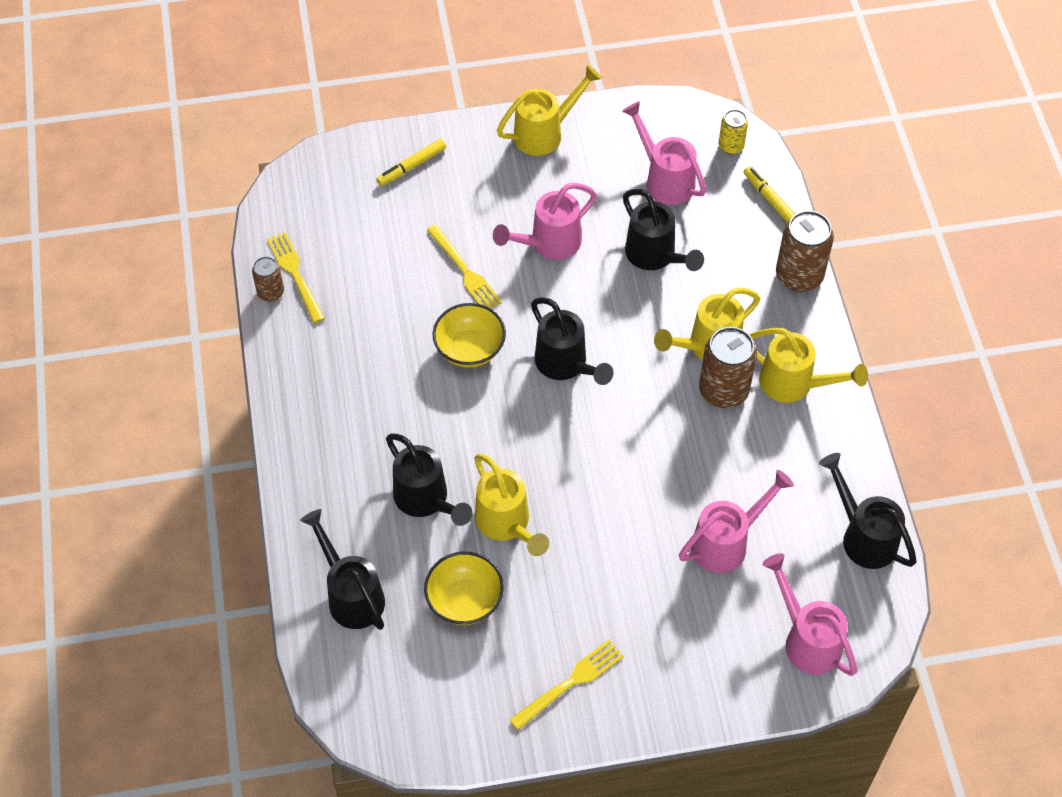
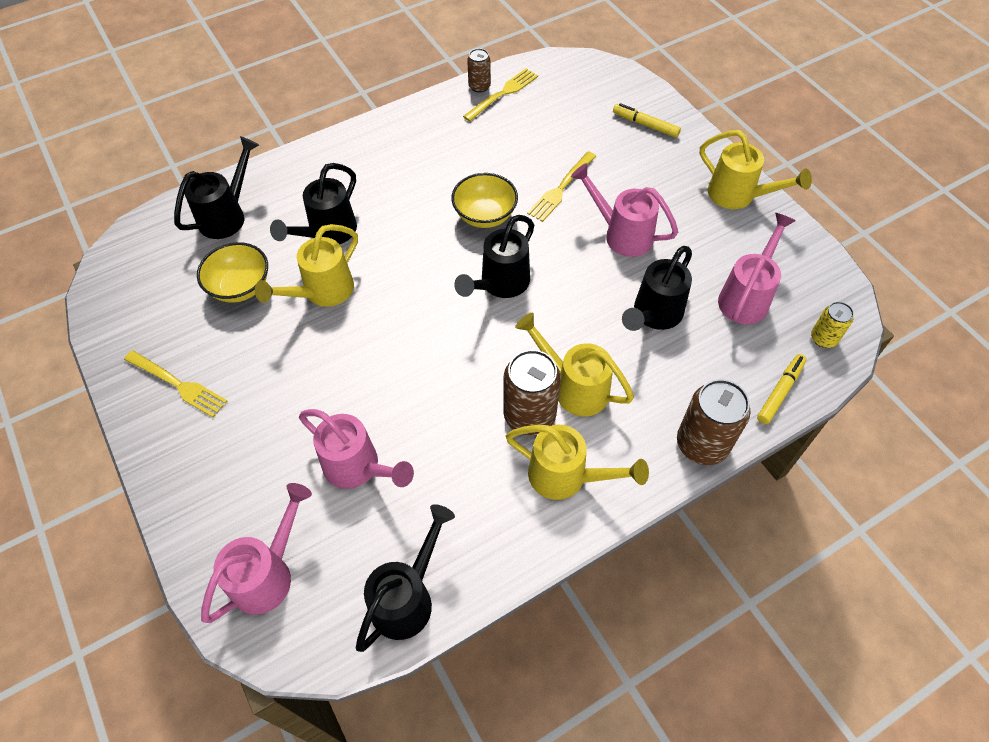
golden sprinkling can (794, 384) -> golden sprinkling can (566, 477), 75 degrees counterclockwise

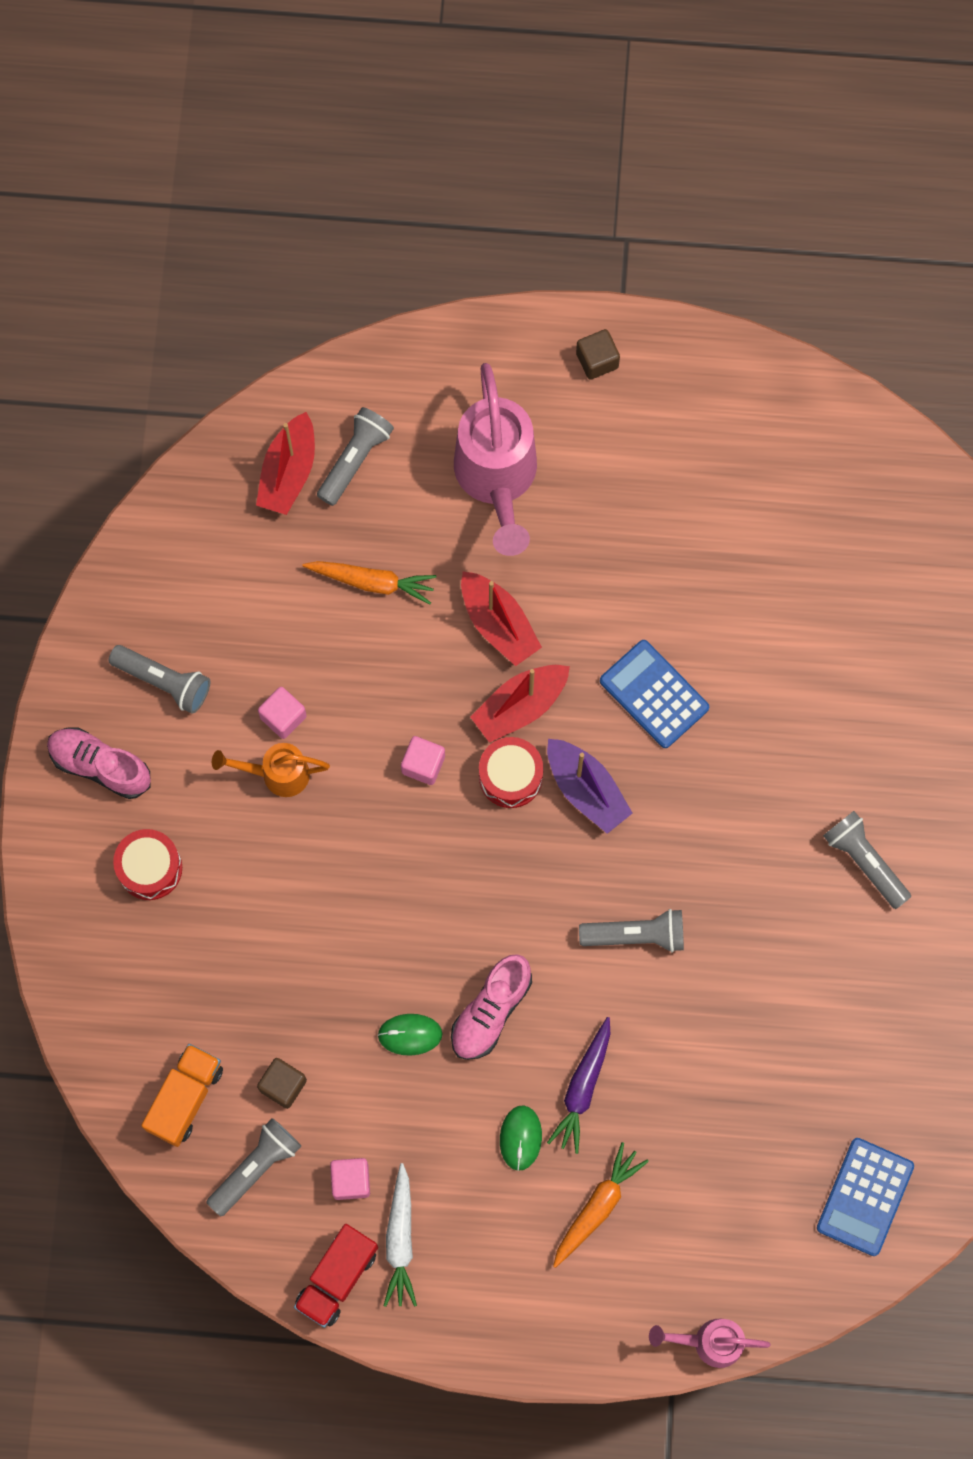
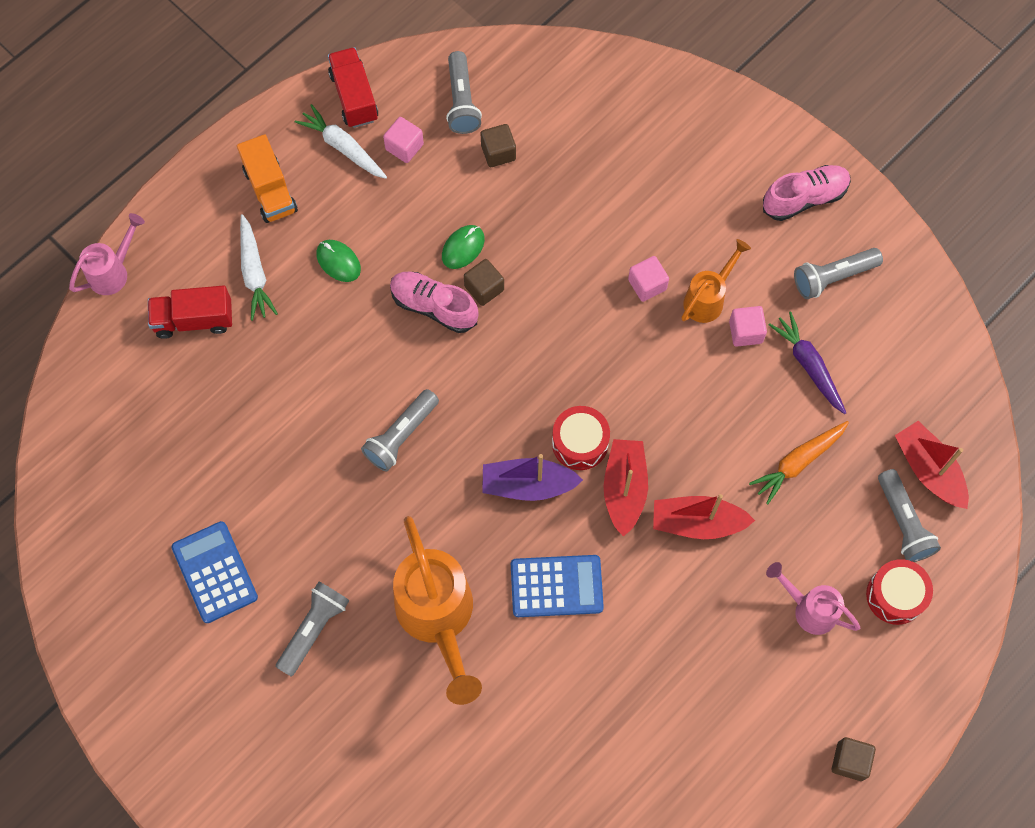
pink sprinkling can (497, 480) -> pink sprinkling can (808, 609), x0.54
pink cube (423, 764) -> pink cube (647, 285), move
ash-grey torch (864, 861) -> ash-grey torch (314, 629), 60 degrees counterclockwise
crimson drum (150, 868) -> crimson drum (895, 595), move
pink shoe (490, 1011) -> pink shoe (433, 306), 45 degrees counterclockwise
royal purple toy carrot (582, 1088) -> royal purple toy carrot (808, 365), move
orange truck (185, 1098) -> orange truck (270, 190), move
royal blue pocket calculator (865, 1197) -> royal blue pocket calculator (215, 572), move
orange toy carrot (597, 1206) -> snow-white toy carrot (254, 273)
none -> dark brown cube (484, 288)
none -> crimson truck (194, 320)
none -> orange sprinkling can (438, 619)

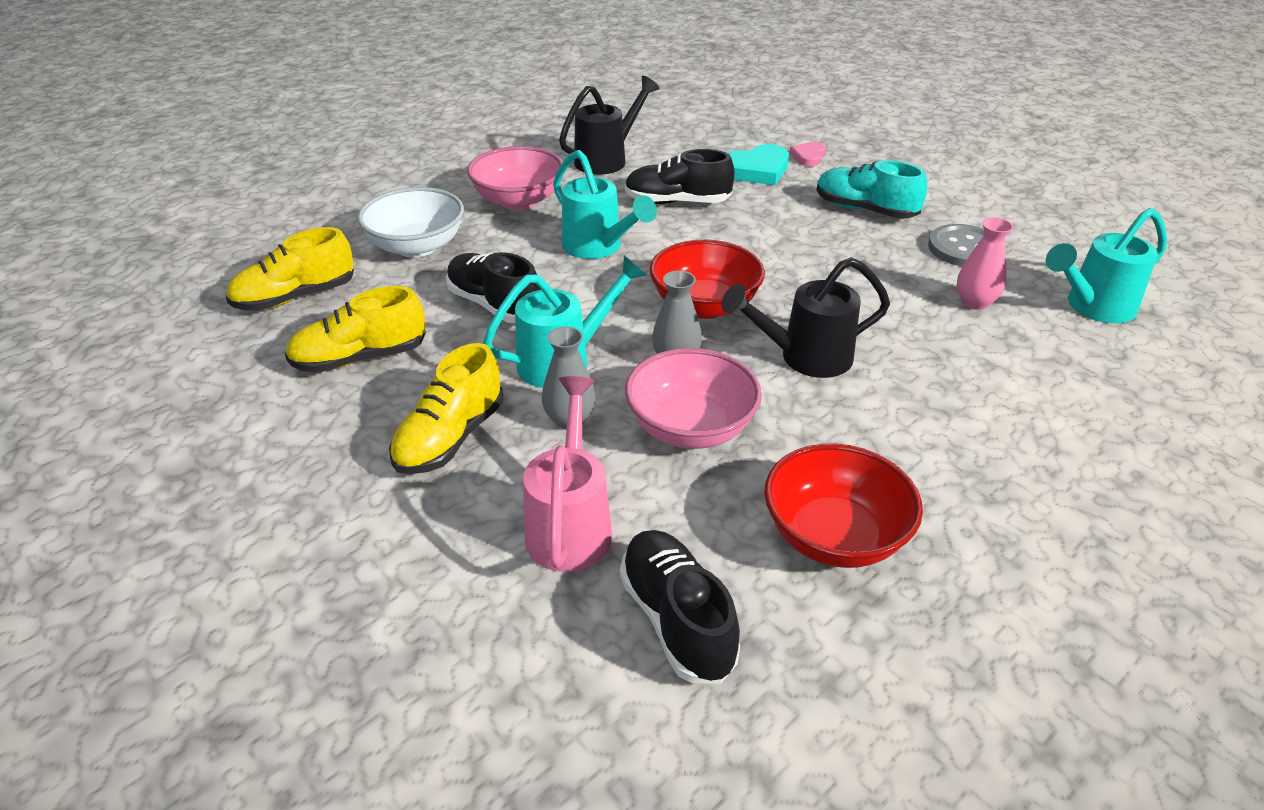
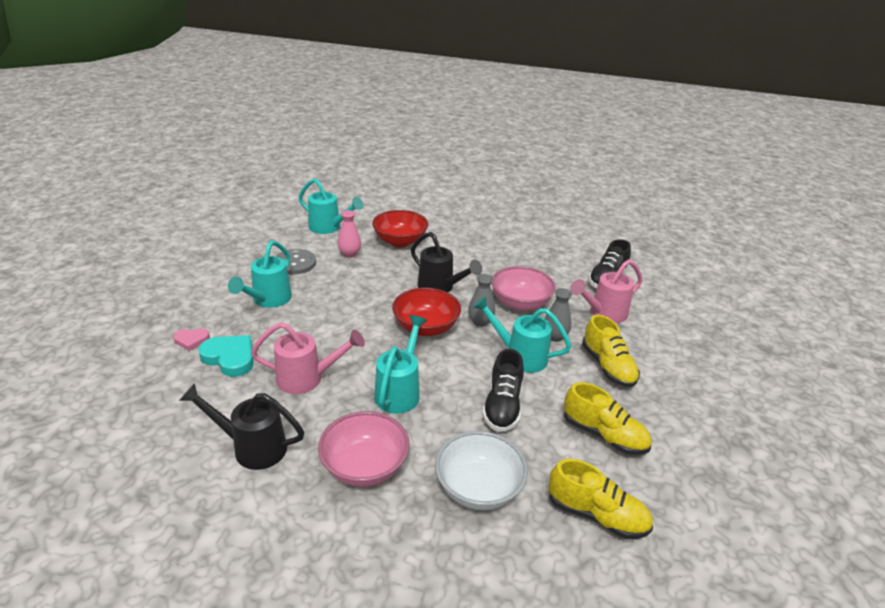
jet-black shoe (677, 202) -> pink sprinkling can (308, 379)
turquoise shoe (865, 210) -> turquoise sprinkling can (268, 300)
golden shoe (450, 438) -> golden shoe (607, 366), 75 degrees clockwise
crimson serving bowl (834, 536) -> crimson serving bowl (400, 241), move

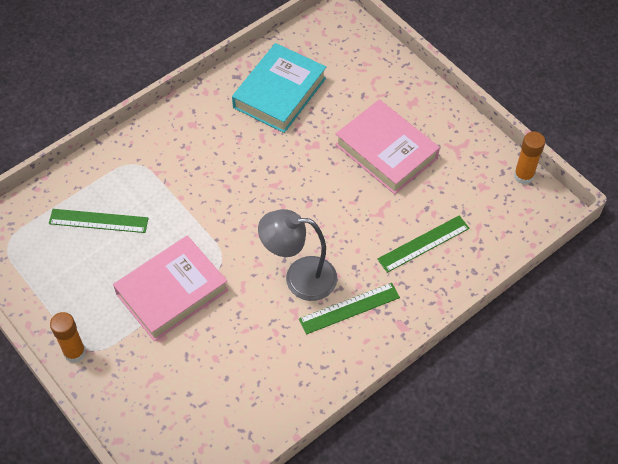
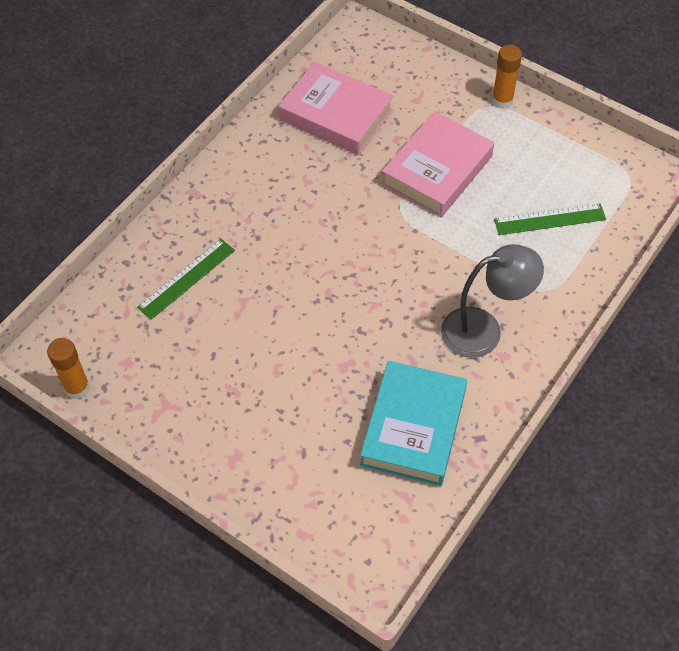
pink book (386, 151) -> pink book (336, 115), move
ash-grey lamp (299, 278) -> ash-grey lamp (484, 330), move
leaf-green straightedge (349, 308) -> none

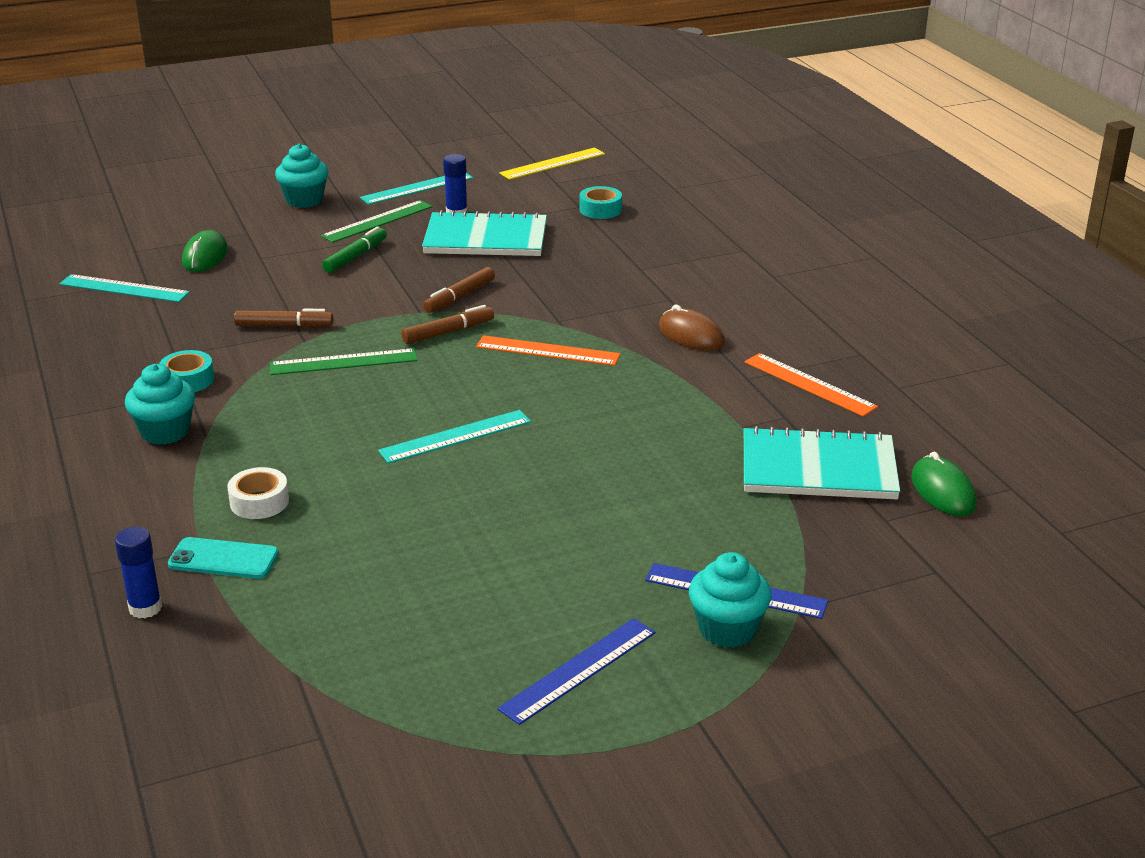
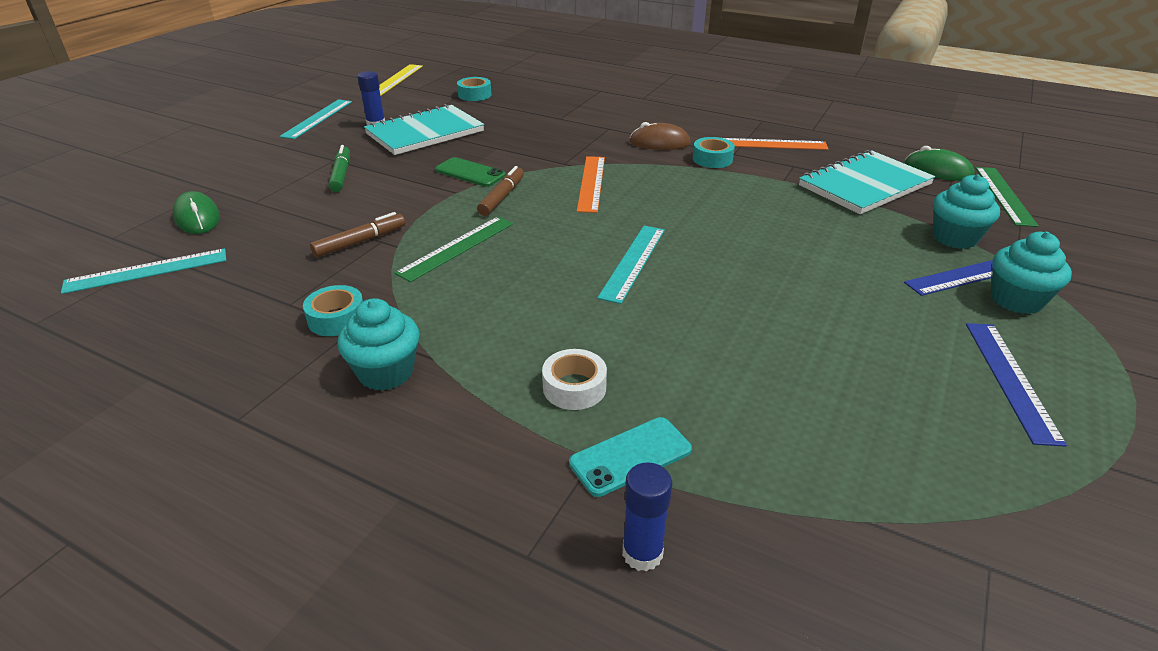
turquoise muffin (304, 200) -> turquoise muffin (954, 238), move
leaf-green straightedge (377, 221) -> leaf-green straightedge (1004, 195), move
dark brown marker pen (459, 297) -> leaf-green mobile phone (470, 173)
orange straightedge (547, 351) -> orange straightedge (591, 183), 60 degrees counterclockwise
none -> turquoise tape (712, 159)

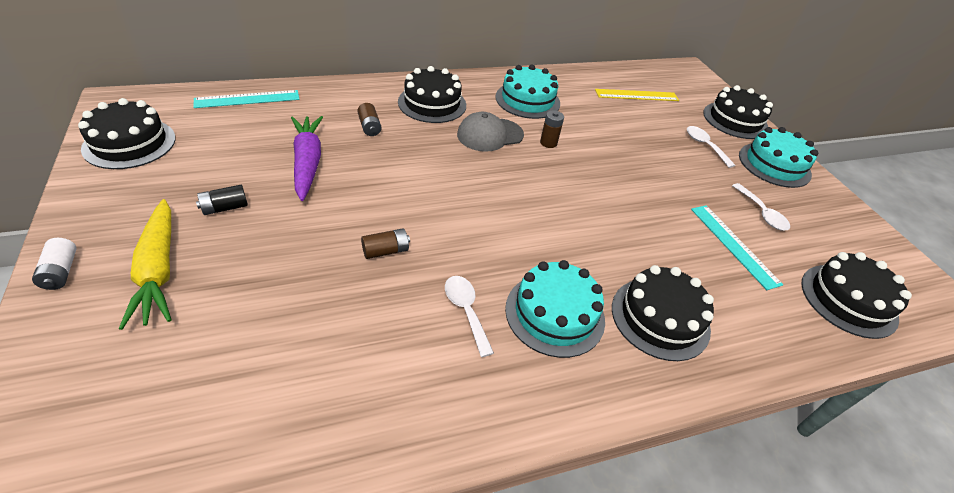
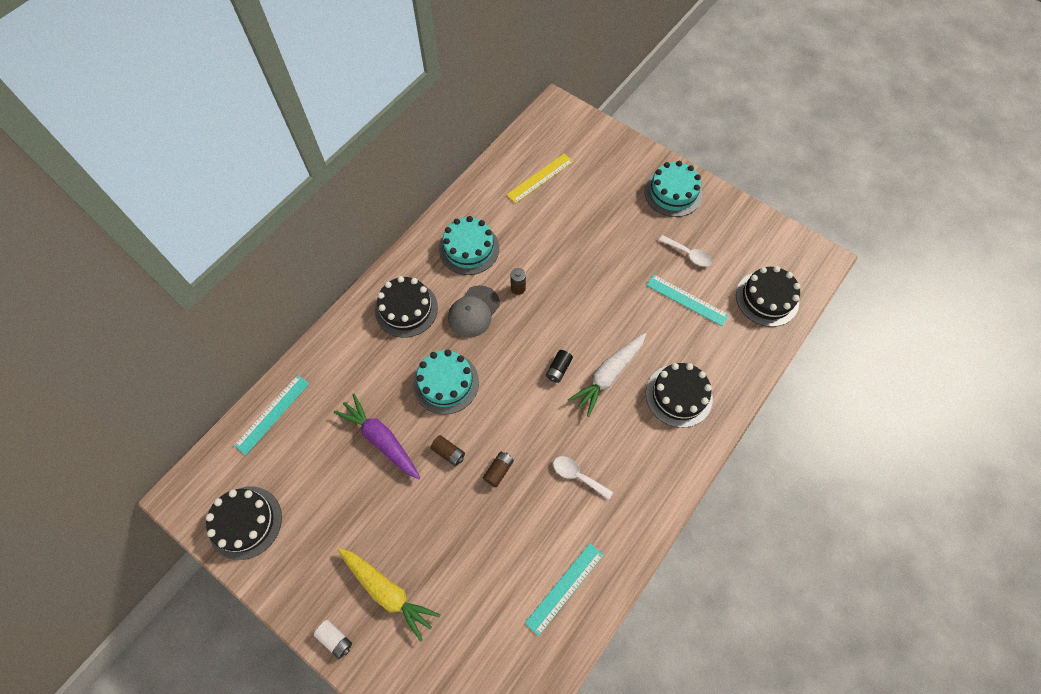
jet-black gateau (735, 120) -> none
dark brown battery (369, 127) -> dark brown battery (448, 453), move
snow-white teaspoon (705, 146) -> none
jet-black battery (225, 208) -> jet-black battery (558, 369), move
turquoise gateau (555, 314) -> turquoise gateau (446, 383), move
none -> snow-white toy carrot (608, 375)
none -> turquoise straightedge (564, 588)

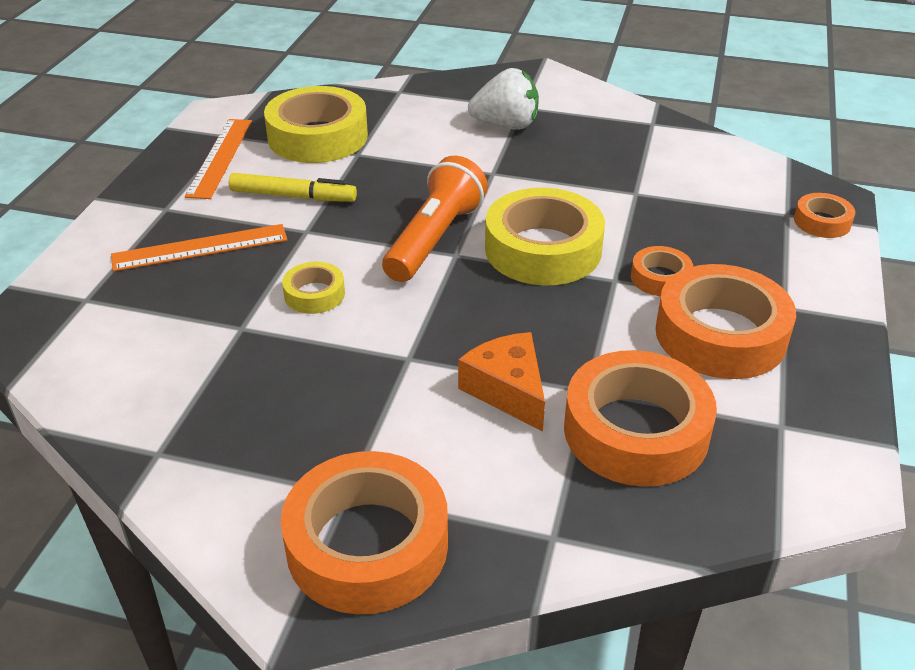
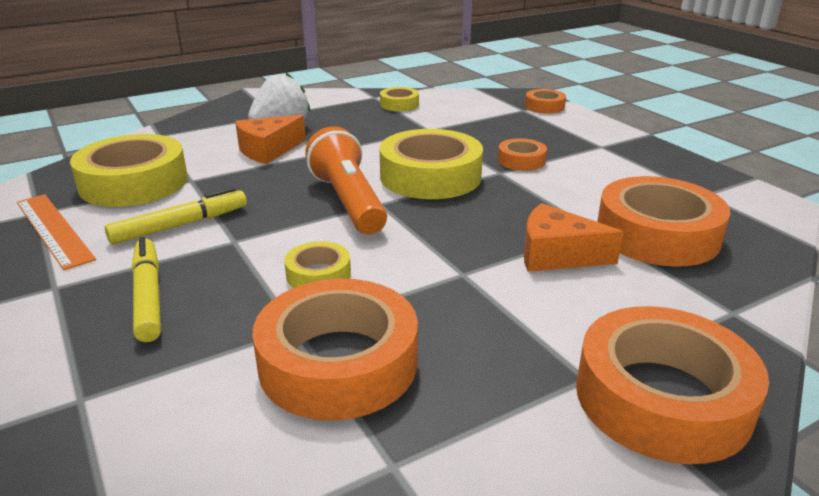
orange straightedge (200, 247) -> golden marker pen (148, 296)
orange tape (720, 334) -> orange tape (338, 362), move
none -> golden tape (399, 104)
none -> orange cheese wedge (268, 150)

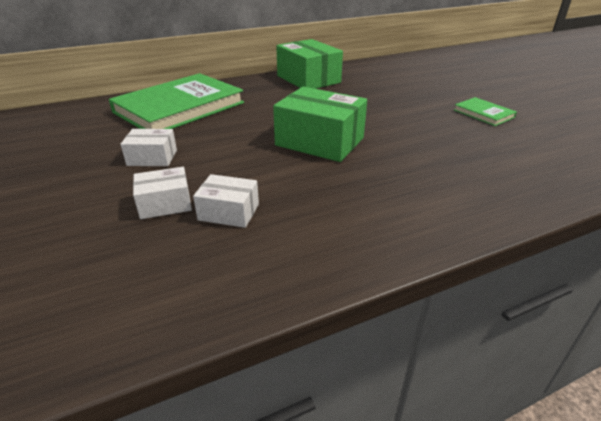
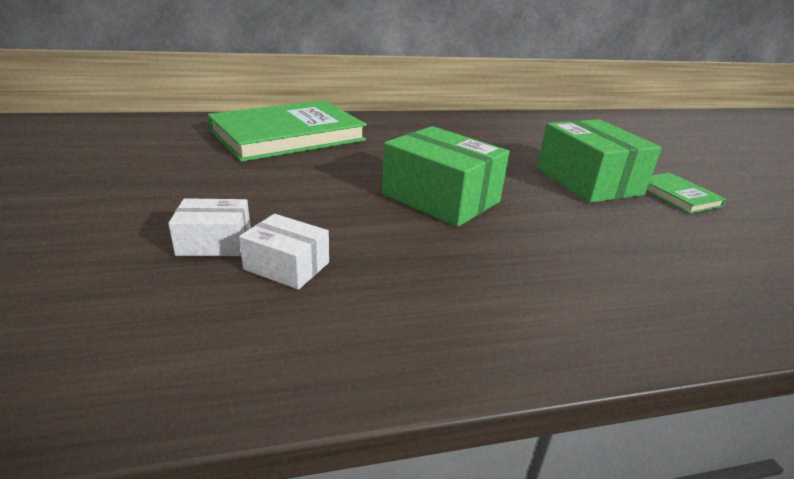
leaf-green package (308, 79) -> leaf-green package (588, 181), move
snow-white package (152, 158) -> none

